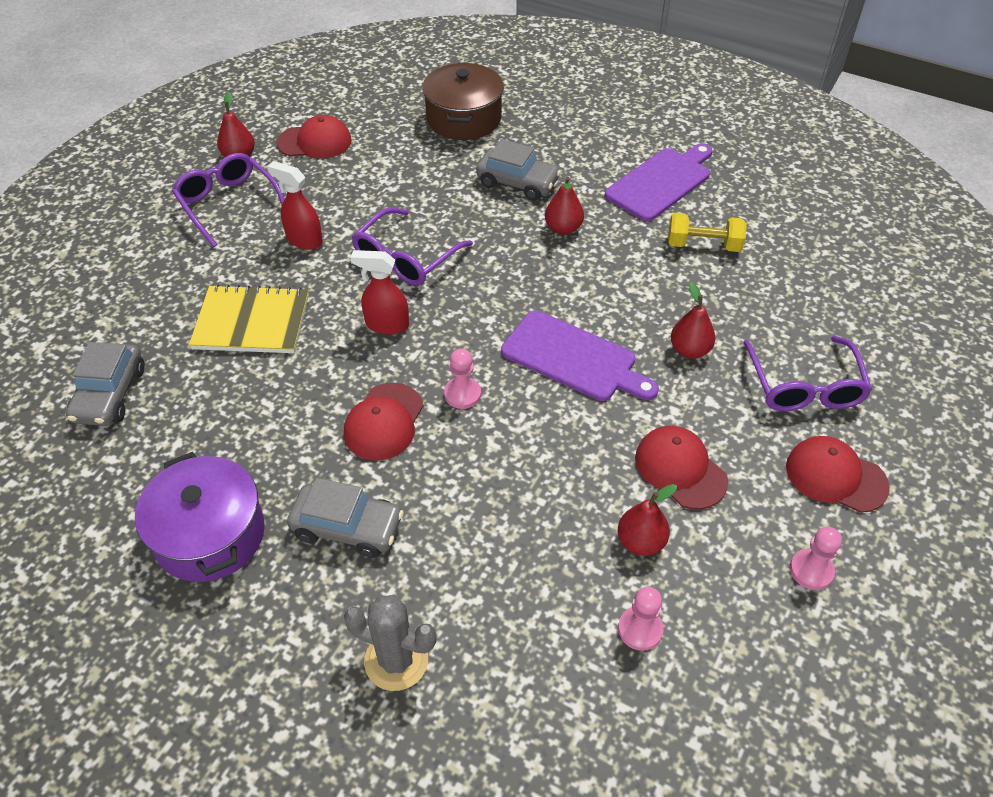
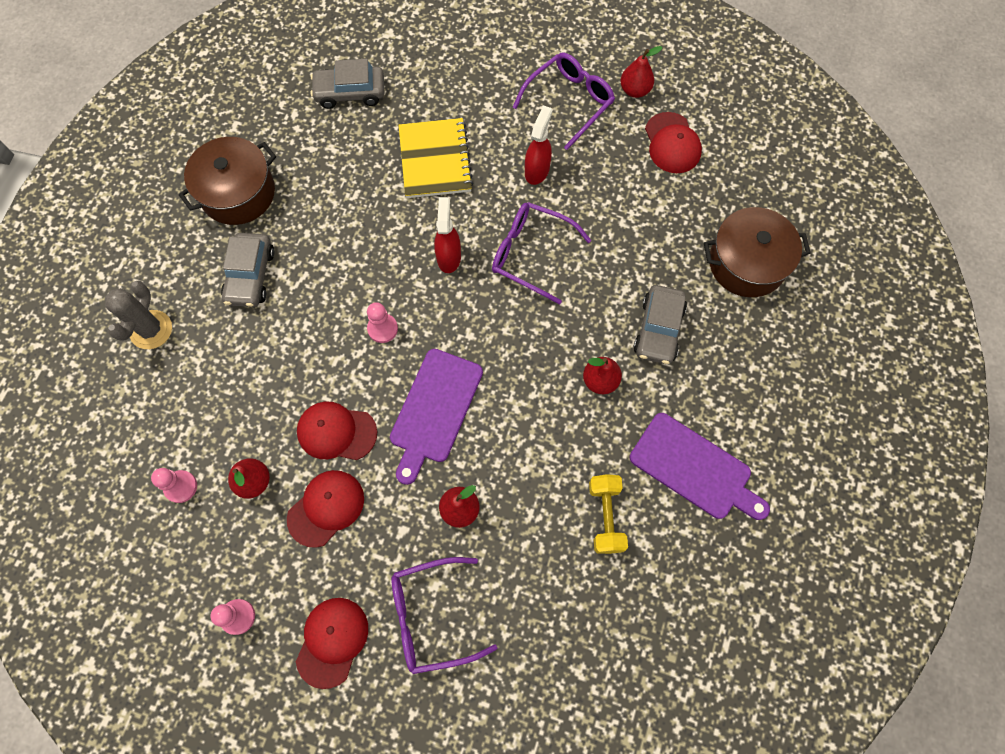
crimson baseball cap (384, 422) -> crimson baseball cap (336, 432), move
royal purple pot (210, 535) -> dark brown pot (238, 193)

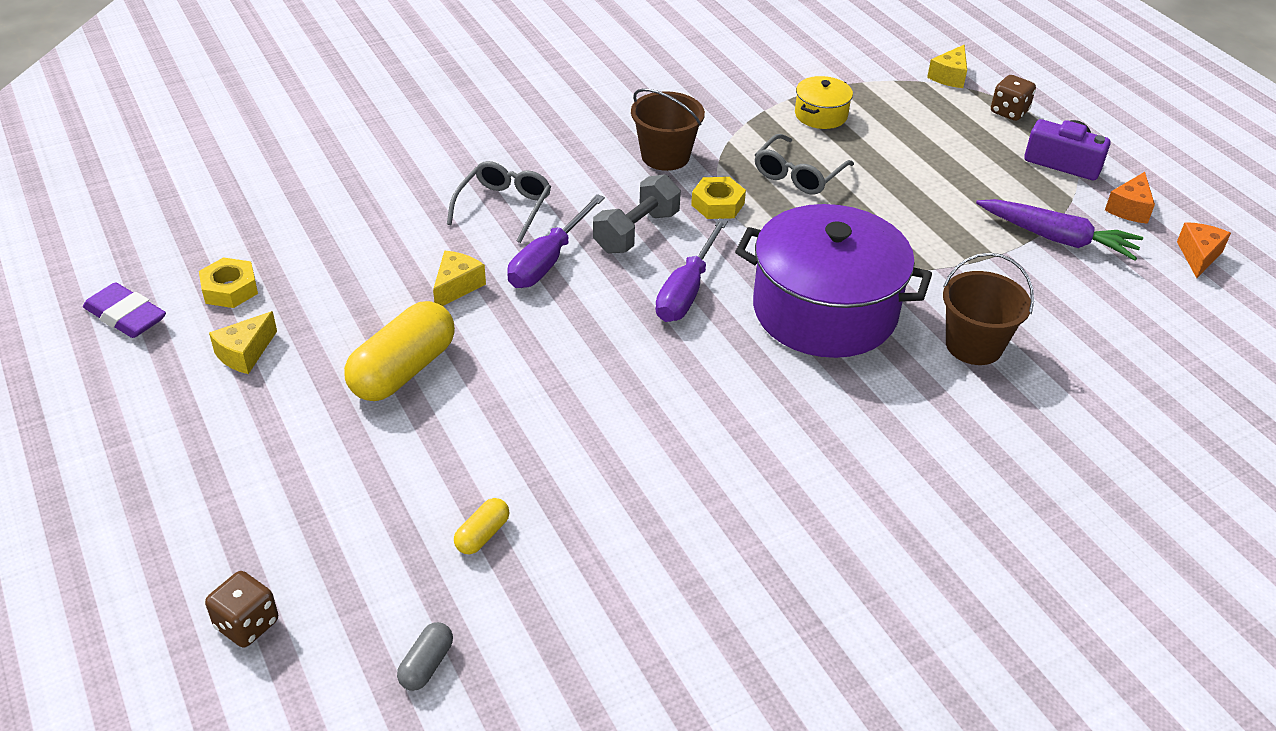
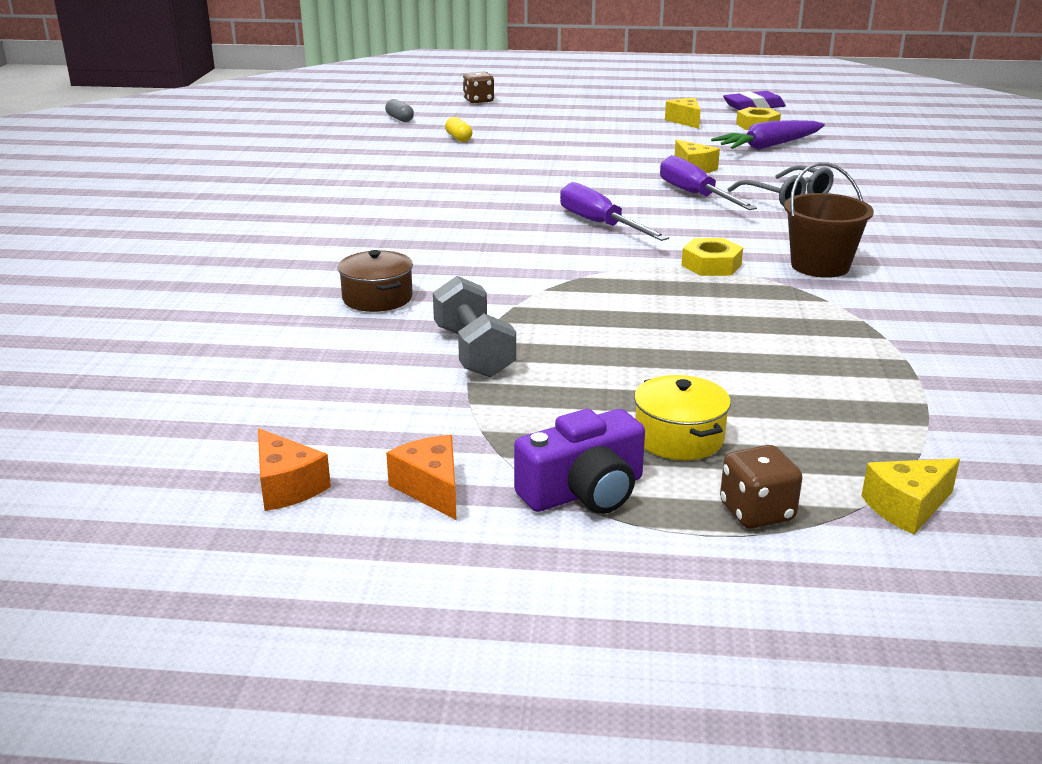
golden cheese wedge (949, 76) -> golden cheese wedge (907, 507), 90 degrees counterclockwise
golden pot (821, 115) -> golden pot (679, 438), move
ash-grey eyeglasses (798, 174) -> none
ash-grey hand weight (636, 232) -> ash-grey hand weight (473, 352), move
royal purple toy carrot (1057, 238) -> royal purple toy carrot (769, 146), move
royal purple pot (824, 311) -> none
dark brown sand bucket (974, 345) -> dark brown pot (377, 298)
golden capsule (403, 370) -> none

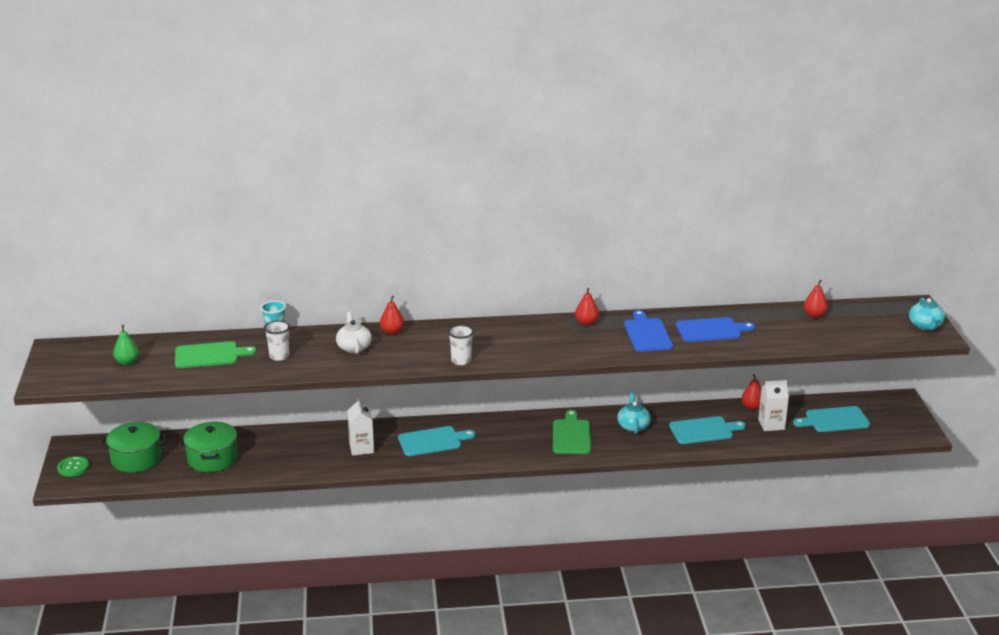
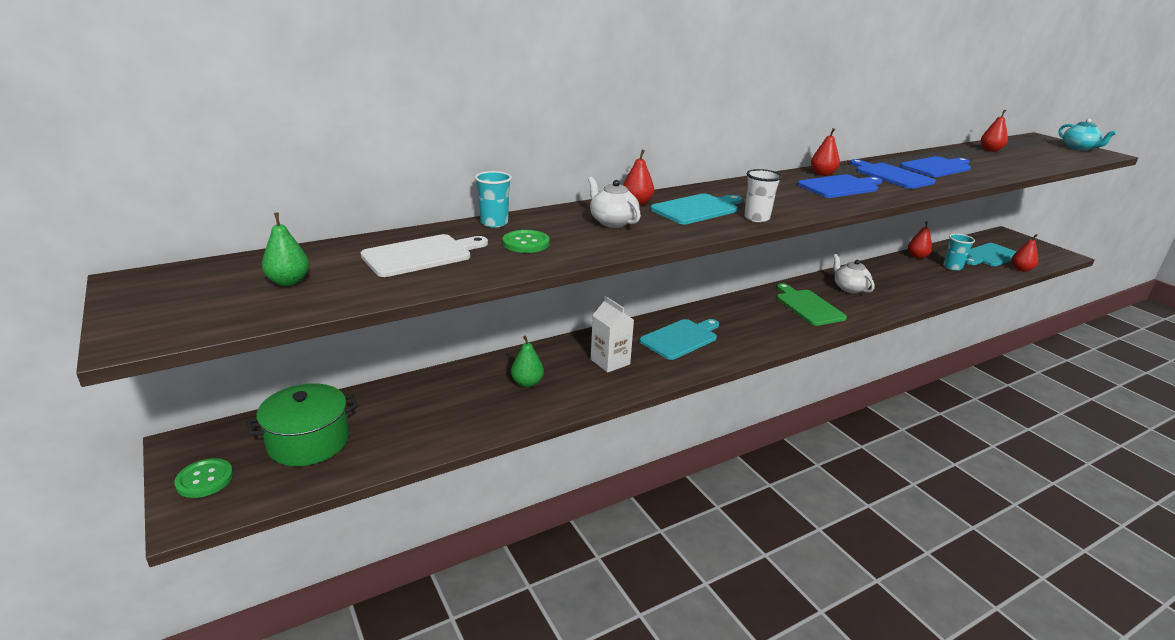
snow-white cup (279, 356) -> leaf-green shirt button (526, 243)
leaf-green bread board (210, 355) -> snow-white bread board (421, 255)
snow-white carton (771, 424) -> turquoise cup (952, 267)
turquoise china teapot (633, 426) -> snow-white china teapot (849, 288)
turquoise bread board (704, 430) -> turquoise bread board (697, 209), move
leaf-green pot (212, 458) -> none
none -> royal blue bread board (840, 187)
none -> crimson pear (1021, 269)
none -> leaf-green pear (527, 383)

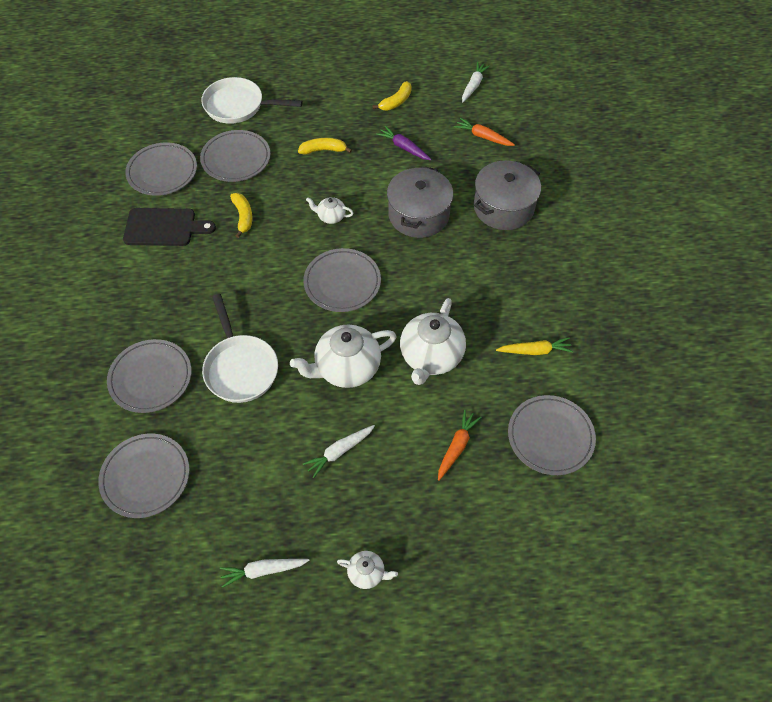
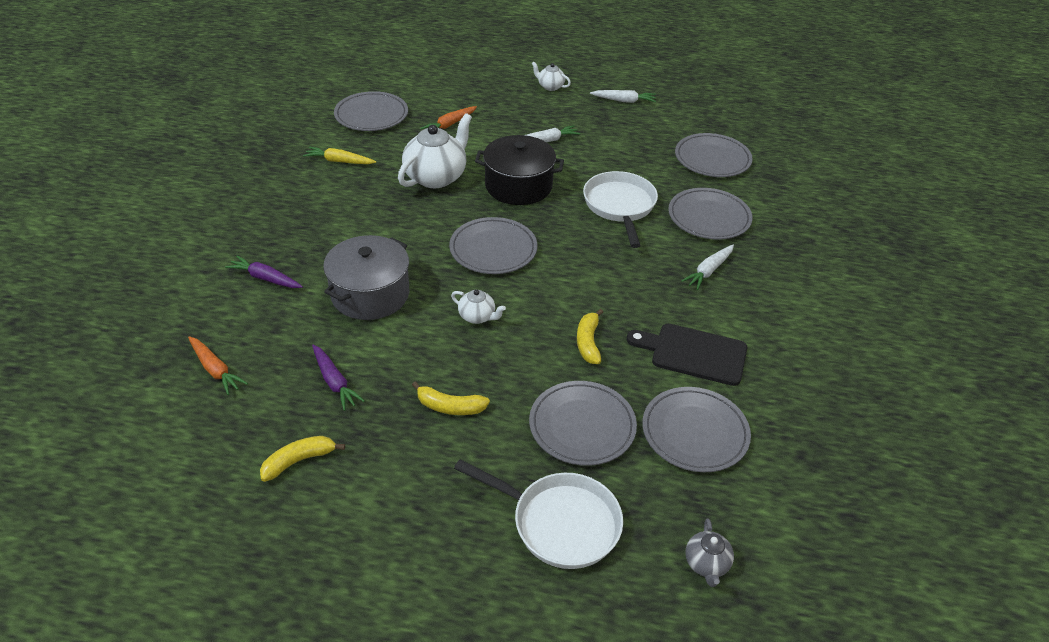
snow-white toy carrot (473, 85) -> snow-white toy carrot (708, 271), move
ash-grey pot (503, 207) -> royal purple toy carrot (265, 278)
snow-white china teapot (346, 368) -> jet-black pot (518, 186)
none -> ash-grey china teapot (706, 564)

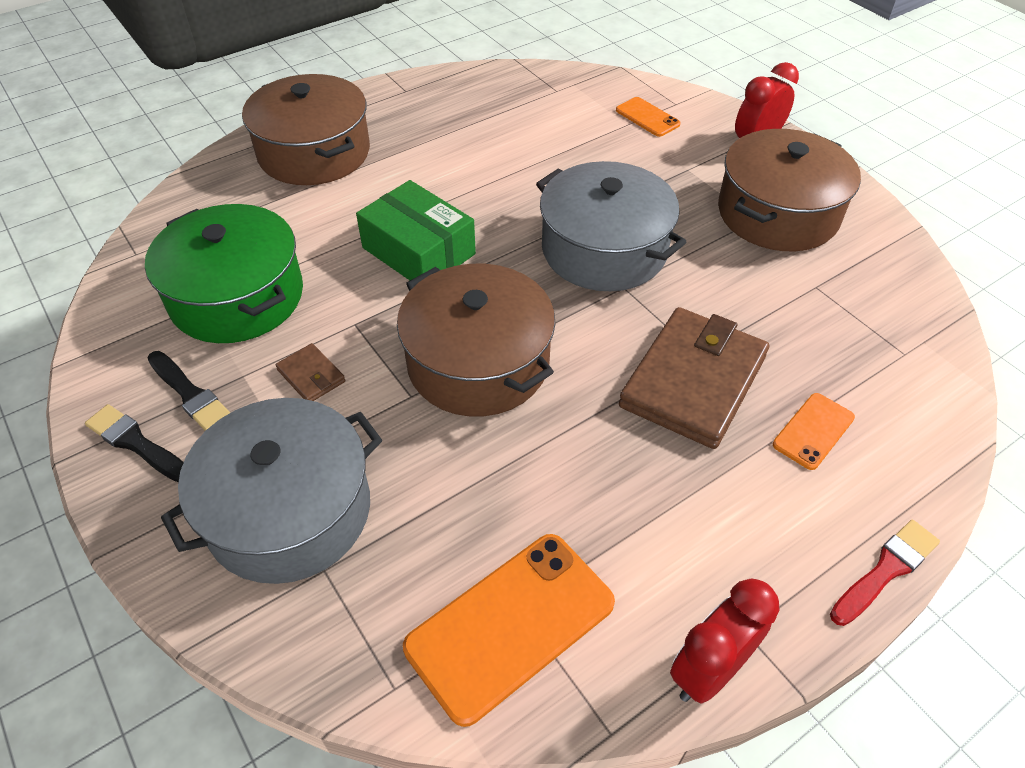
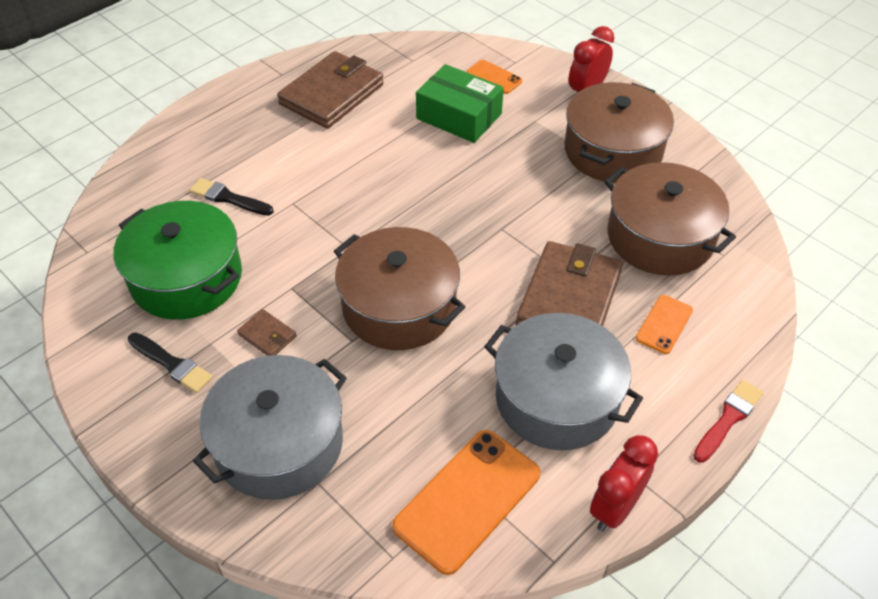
dark brown pot (314, 153) -> dark brown pot (660, 237), move
ash-grey pot (604, 249) -> ash-grey pot (557, 398), move
leaf-green package (418, 251) -> leaf-green package (459, 116), move
jet-black paintbrush (136, 443) -> jet-black paintbrush (228, 198), move
none -> dark brown billfold (332, 94)

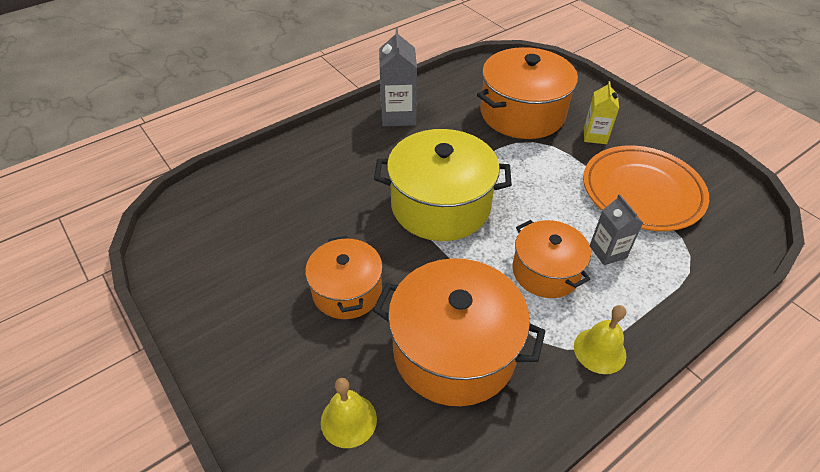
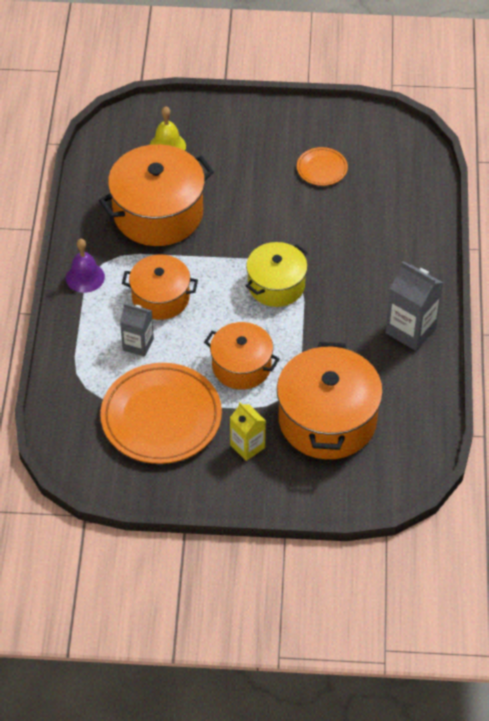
golden pot (440, 205) -> golden pot (276, 285), x0.62
orange pot (347, 291) -> orange pot (241, 366), move
golden school bell (599, 350) -> royal purple school bell (85, 277)
none -> orange plate (322, 168)

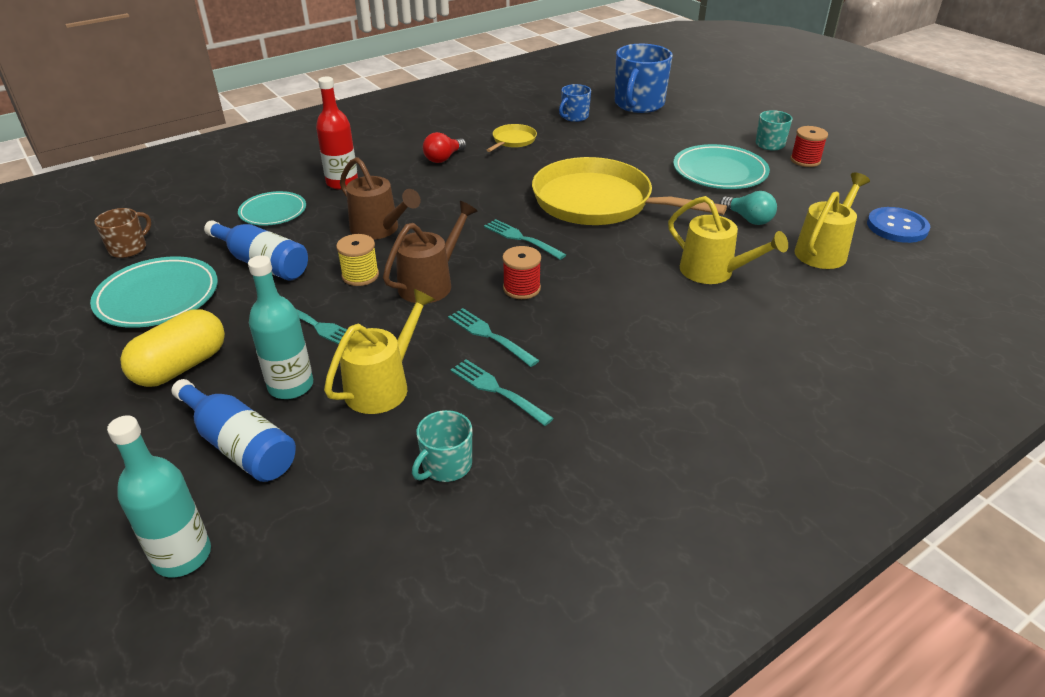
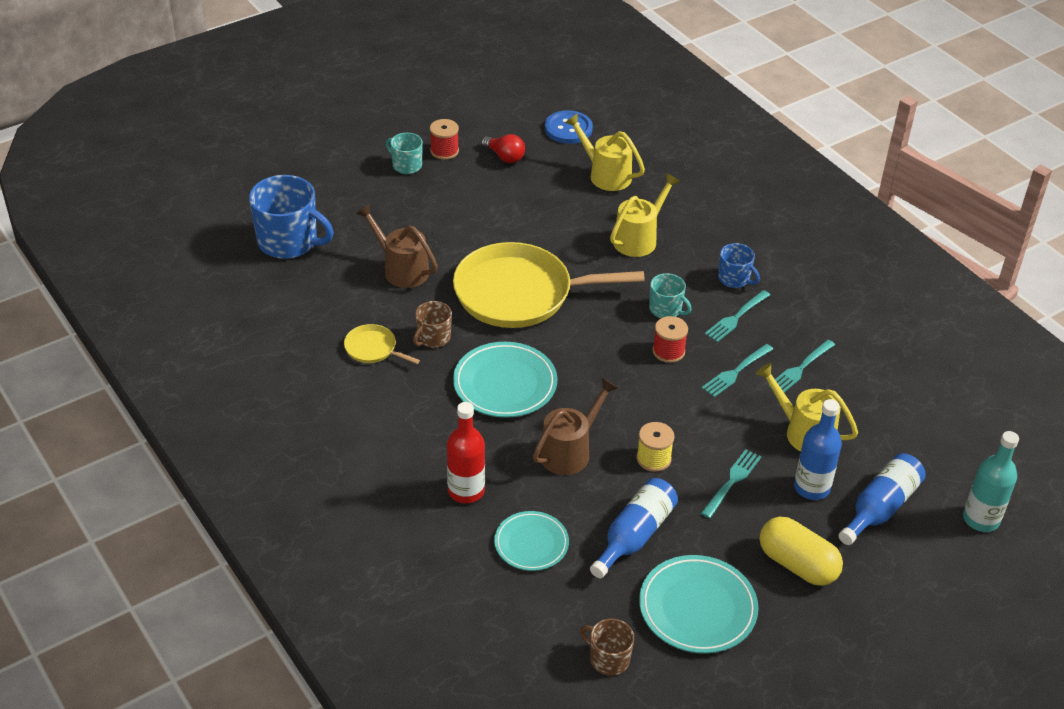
royal blue tea mug (574, 117) -> royal blue tea mug (734, 279), move
crimson light bulb (443, 158) -> crimson light bulb (504, 157), move
turquoise plate (719, 172) -> turquoise plate (505, 384), move
golden skillet (598, 202) -> golden skillet (520, 293), 60 degrees clockwise
turquoise light bulb (748, 219) -> none
dark brown sprinkling can (431, 283) -> dark brown sprinkling can (401, 269), move
turquoise fork (522, 239) -> turquoise fork (736, 317), move
turquoise flask (291, 386) -> royal blue flask (811, 487)
turquoise tea mug (446, 465) -> turquoise tea mug (666, 309), move
none -> dark brown tea mug (433, 338)

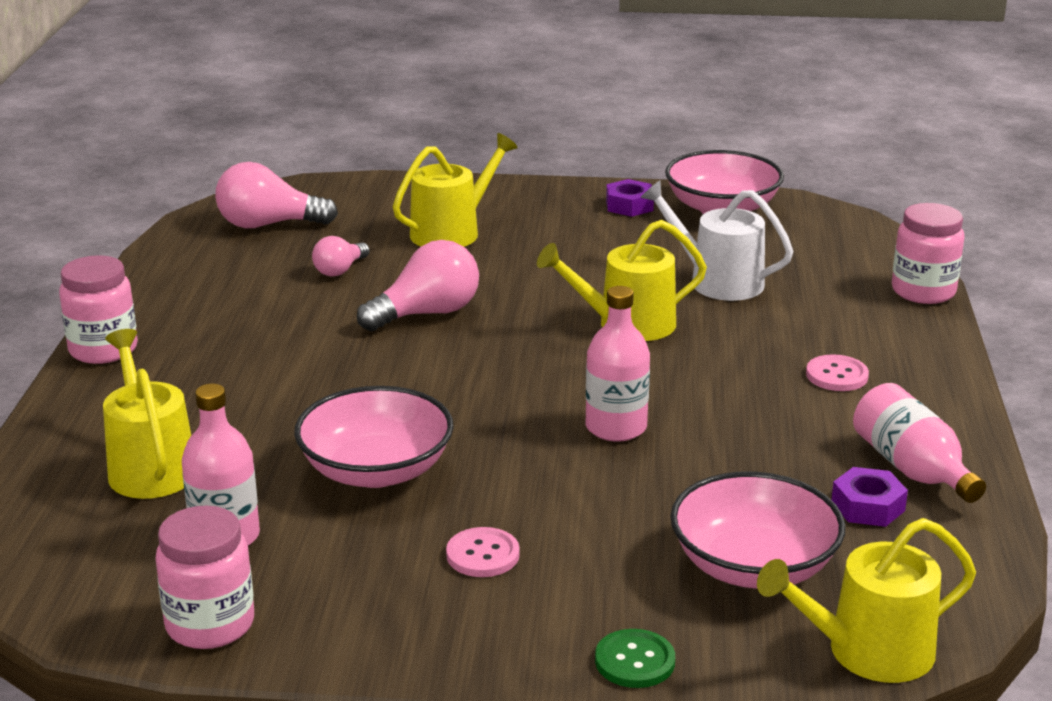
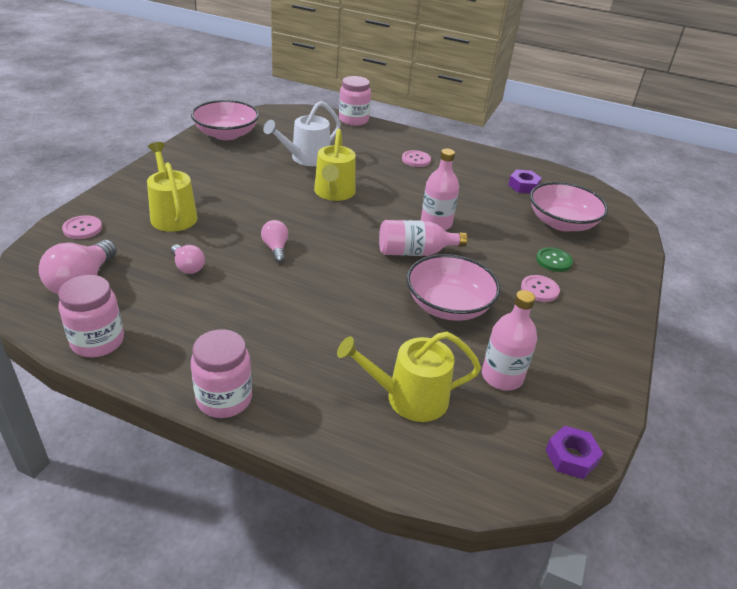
royal purple hex nut (629, 205) -> royal purple hex nut (571, 457), move
pink light bulb (426, 314) -> pink light bulb (275, 248), x0.58
pink flask (912, 469) -> pink flask (415, 252), move
pink jar (210, 624) -> pink jar (97, 342), move
golden sprinkling can (868, 651) -> none
leaf-green shirt button (634, 661) -> leaf-green shirt button (553, 261), move
none -> pink shirt button (82, 228)

